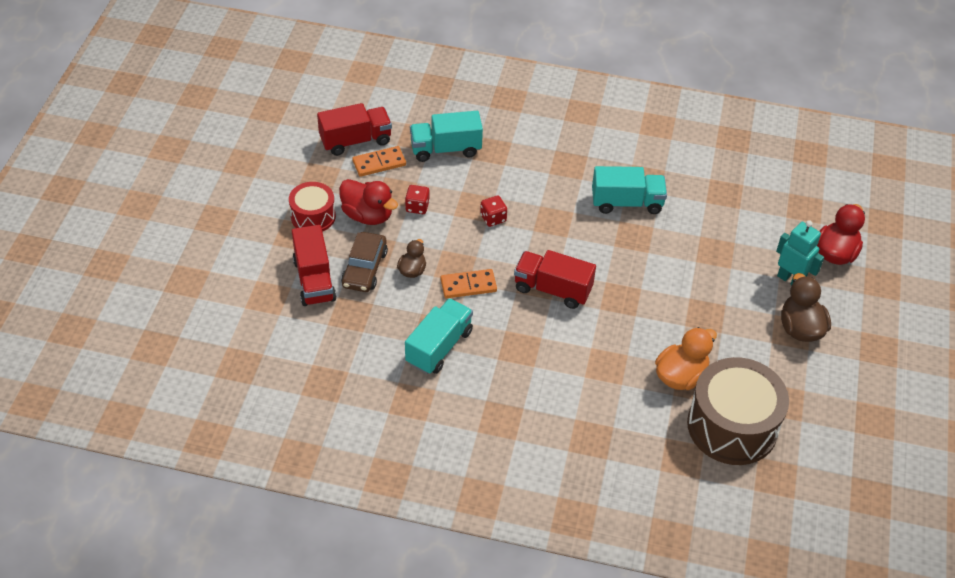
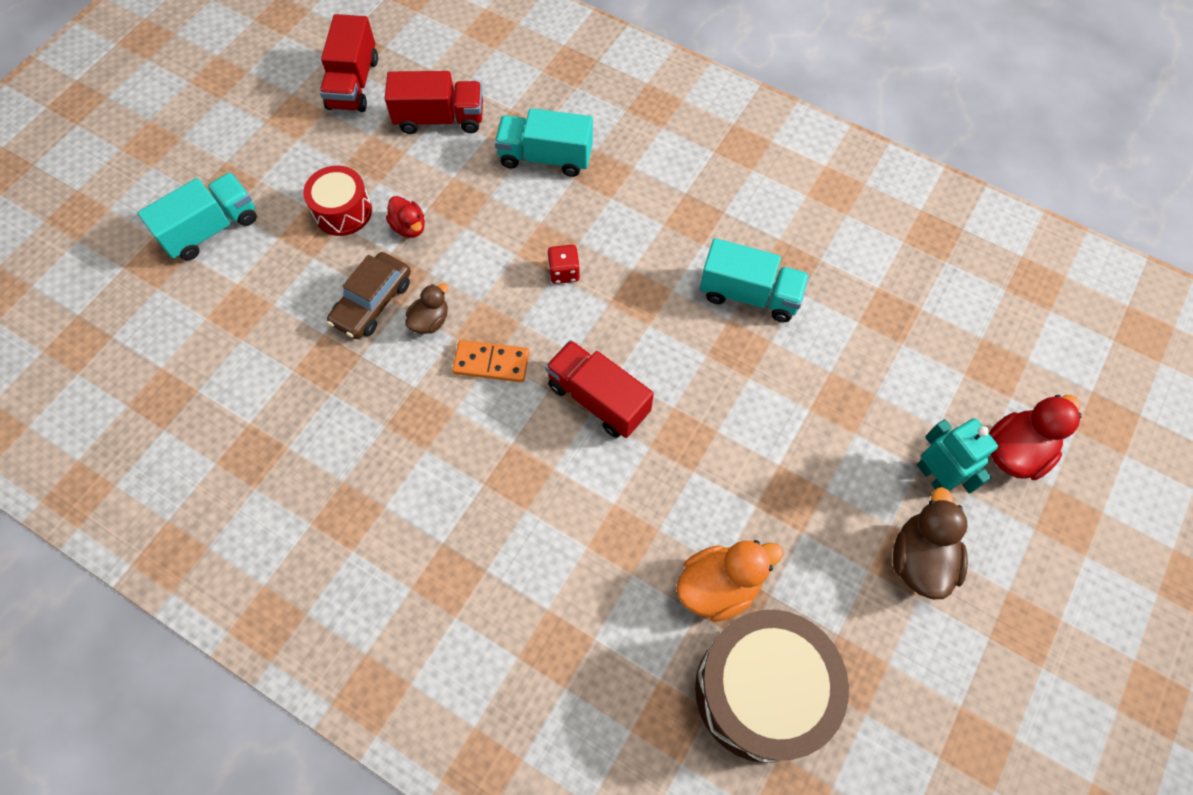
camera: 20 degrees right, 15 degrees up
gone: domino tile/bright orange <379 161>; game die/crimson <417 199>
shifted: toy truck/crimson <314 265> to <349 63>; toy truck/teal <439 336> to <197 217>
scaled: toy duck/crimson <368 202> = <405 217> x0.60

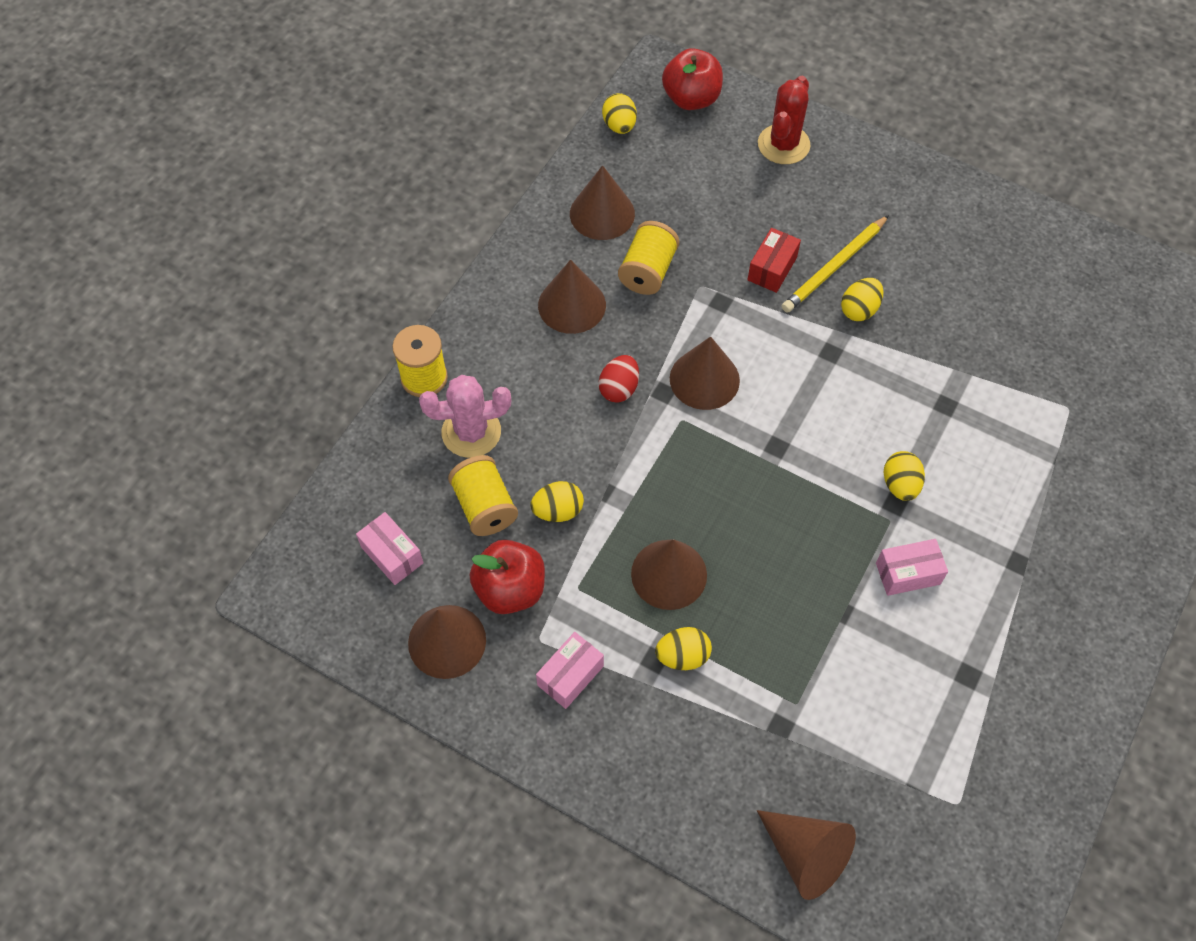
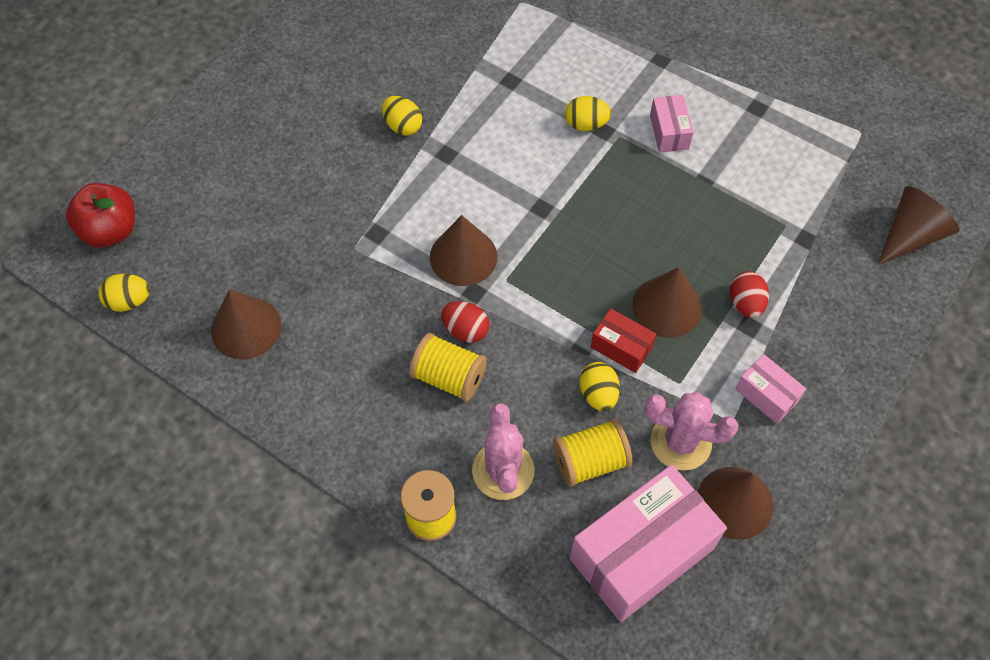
camera: 85 degrees left, 0 degrees up
gone: solid cone/russet <572 297>; prickly plant/crimson <784 120>; wooden pencil/golden <835 263>
shifted: spool/golden <648 258> to <448 367>; package/crimson <774 260> to <623 340>
swapped: apple/crimson <507 577> to prickly plant/rosy <691 431>
repainted: egg/golden <683 648> to egg/crimson <749 294>
scaled: package/rosy <389 548> = <648 543> x2.13

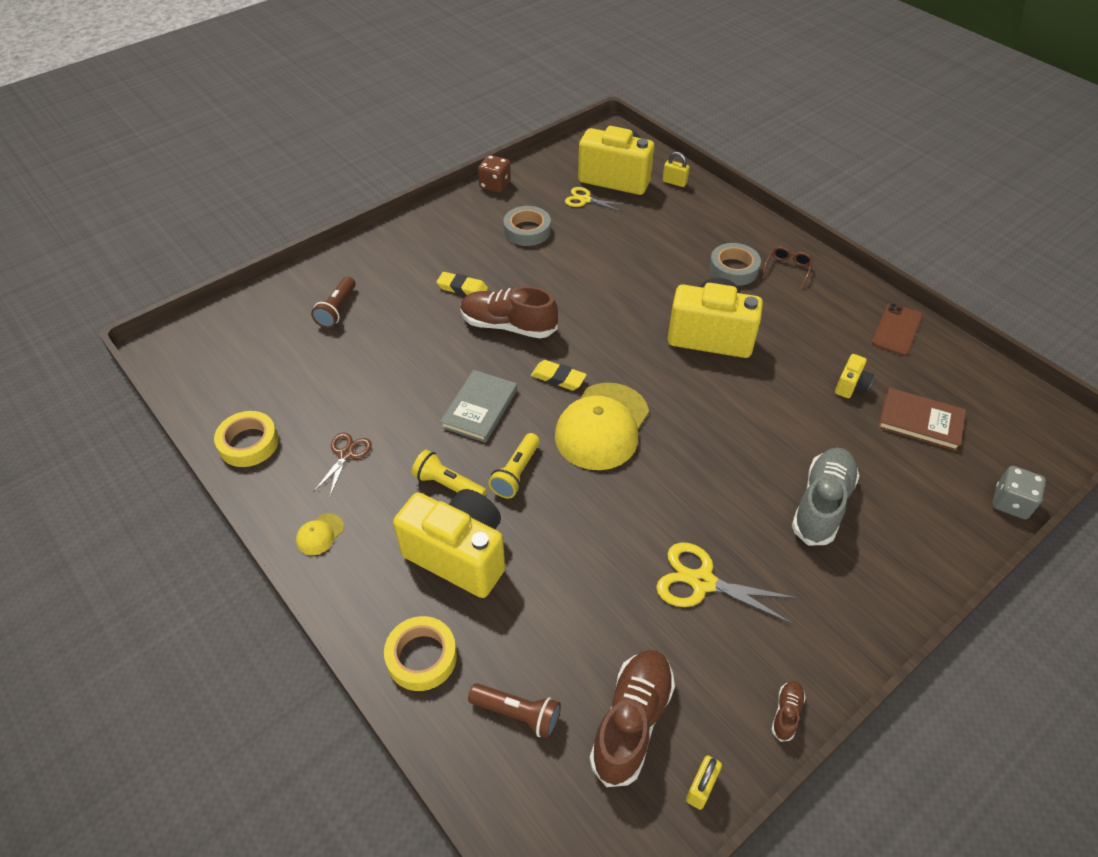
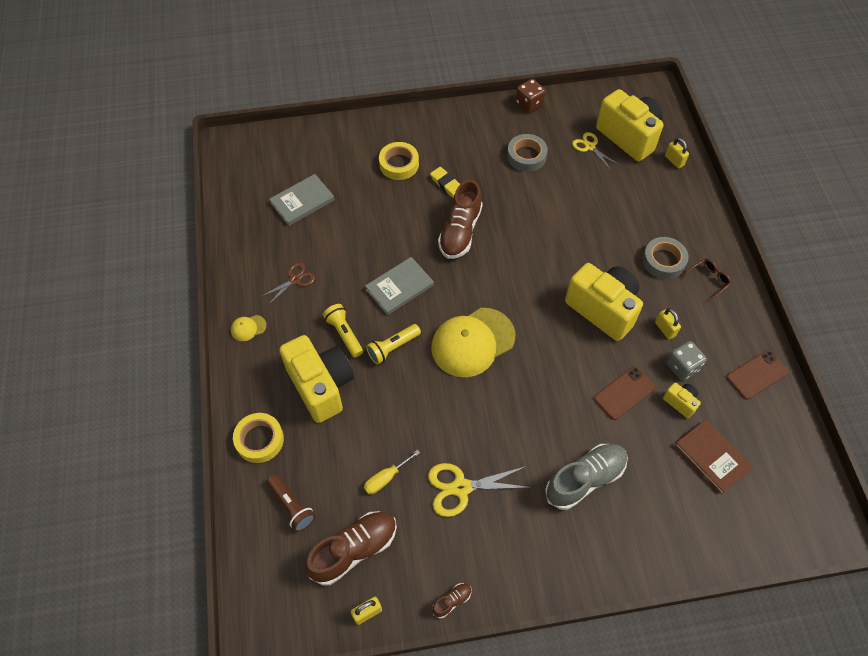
camera: 30 degrees right, 10 degrees up
gone: pocket torch/russet <333 302>; pencil eraser/golden <559 375>
new: hardback/gray <302 200>; screwdriver/golden <392 472>; mobile phone/russet <624 393>; small lock/golden <668 323>
shifted: sticky tape/golden <246 439> to <399 161>; game die/gray <1019 492> to <686 361>
rotated: shoe/russet <509 312> = <460 219> 120 degrees counterclockwise; scissors/golden <727 583> = <480 490> 60 degrees counterclockwise; camera/golden <854 376> = <682 400> 105 degrees counterclockwise

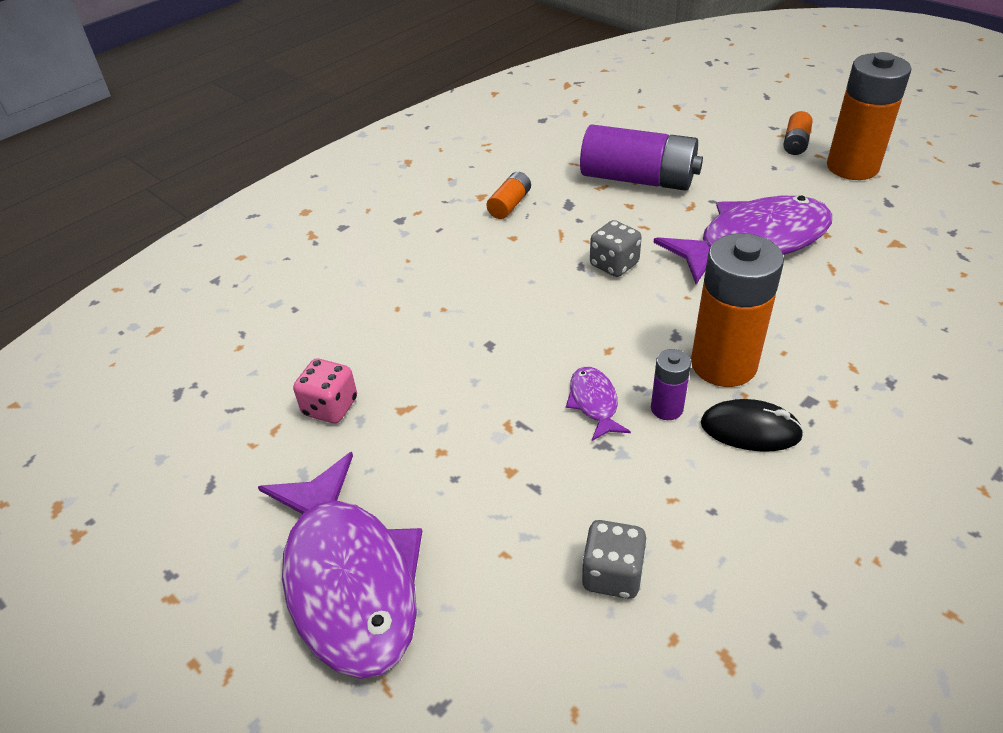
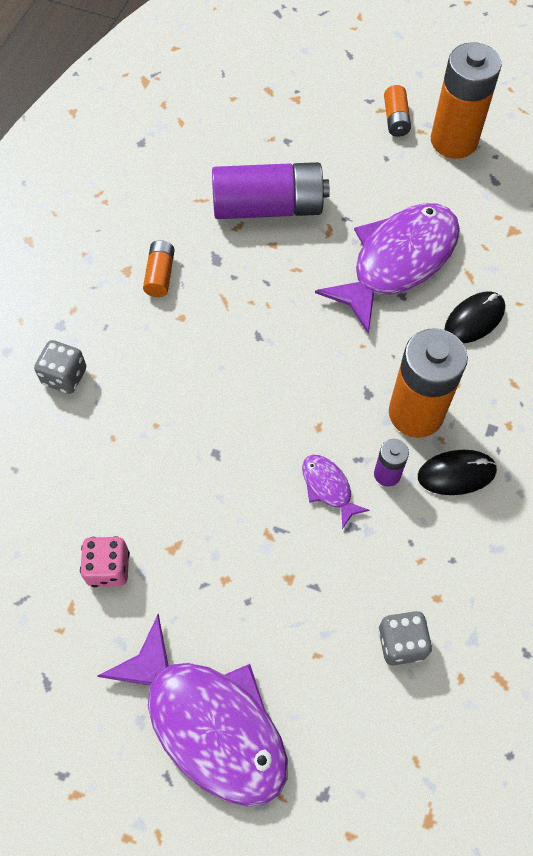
camera: 25 degrees left, 20 degrees up
new: PC mouse/ebony <474 317>
shifted: game die/gray <616 248> to <60 367>

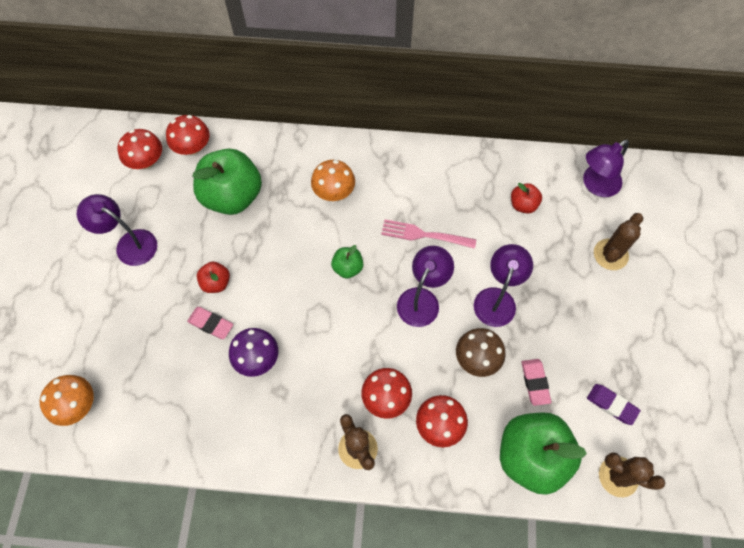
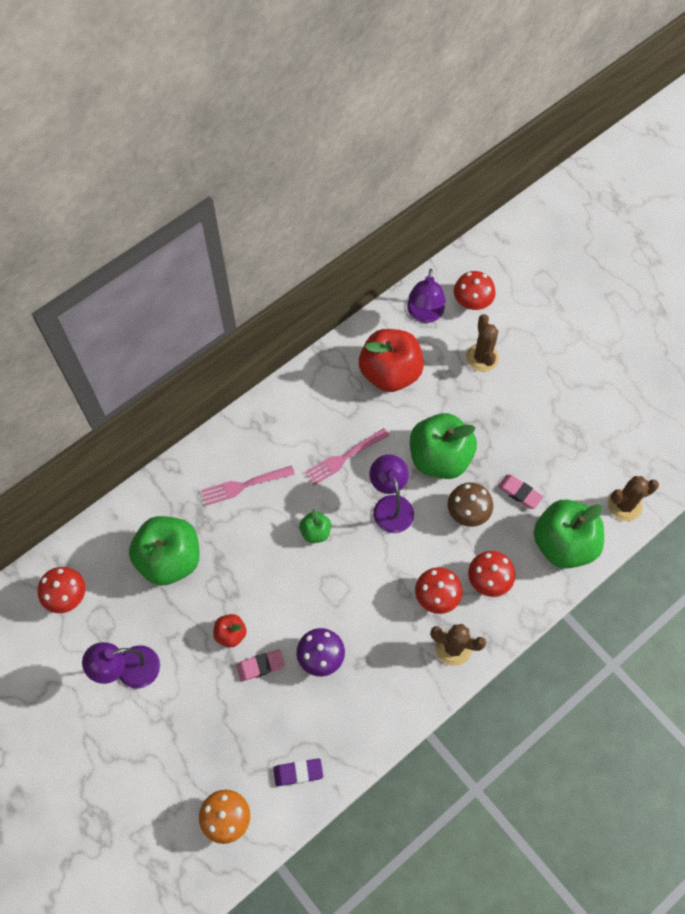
camera: 45 degrees left, 0 degrees up
shifted: fungus/crimson <187 135> to <475 290>; pencil eraser/violet <614 404> to <298 772>
swapped: fungus/bright orange <333 180> to table fork/rosy <248 485>; reading lamp/violet <503 285> to apple/emerald <443 446>
scaled: apple/crimson <526 198> = <391 360> x2.15

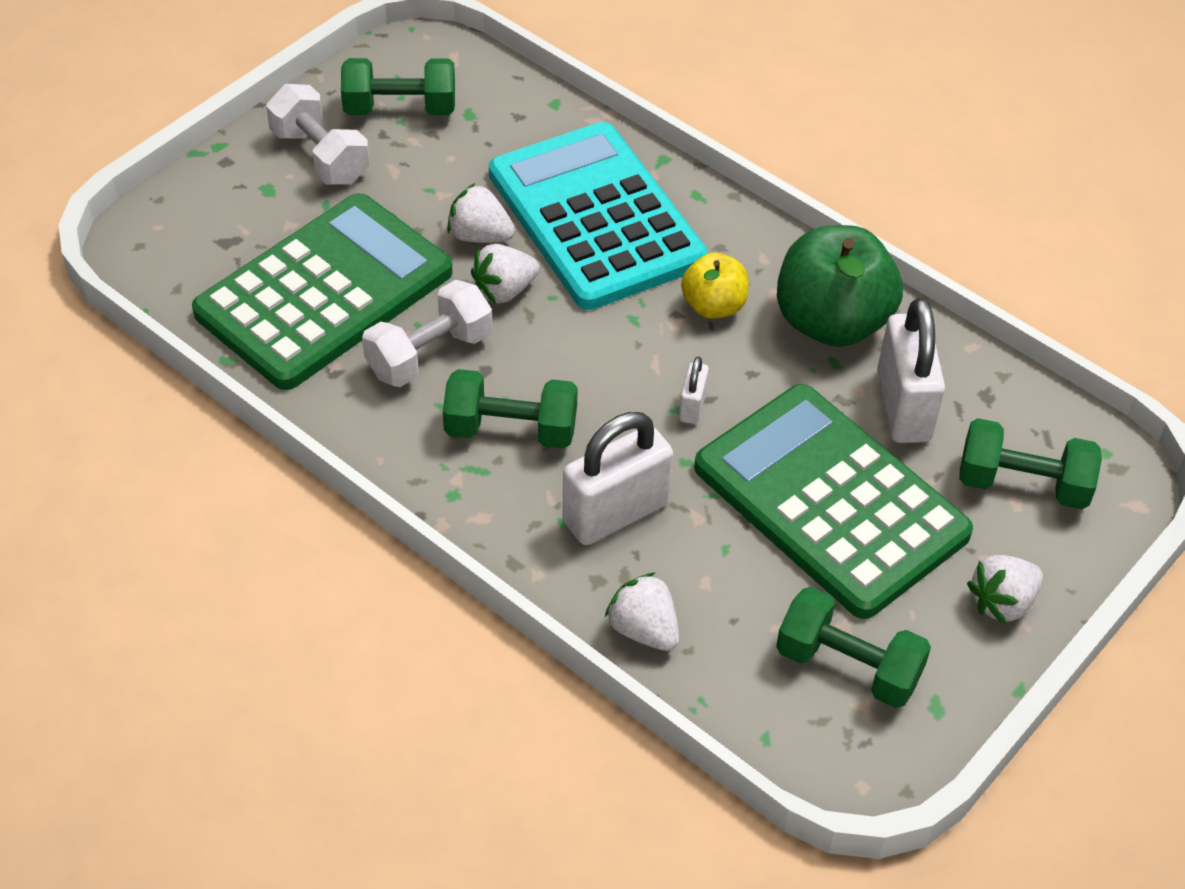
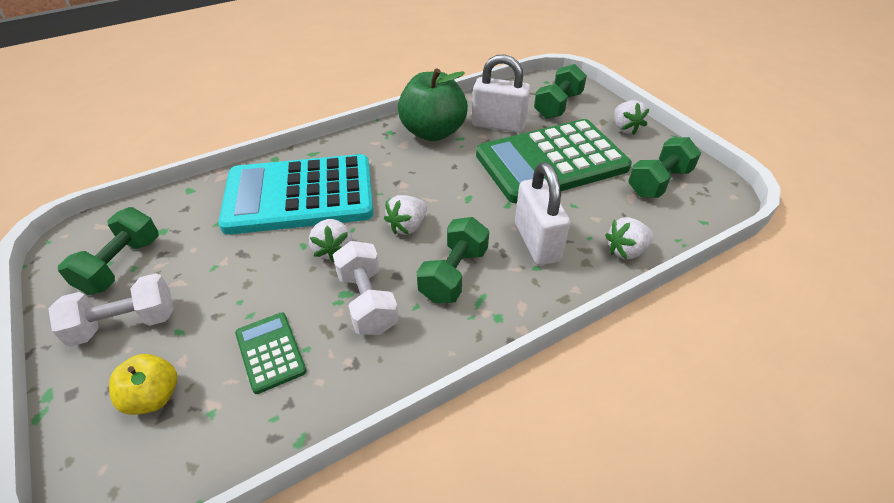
camera: 70 degrees left, 5 degrees down
gone: small lock/pure white <694 390>
shifted: berry/pure white <481 213> to <405 215>; apple/golden <715 286> to <143 384>
scaled: pocket calculator/emerald <322 291> = <271 353> x0.43

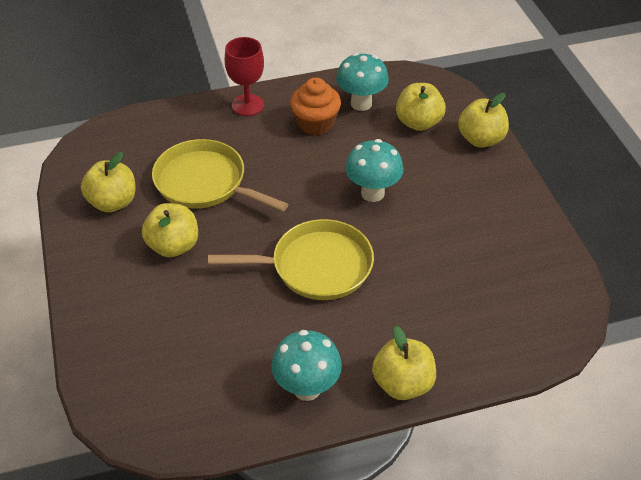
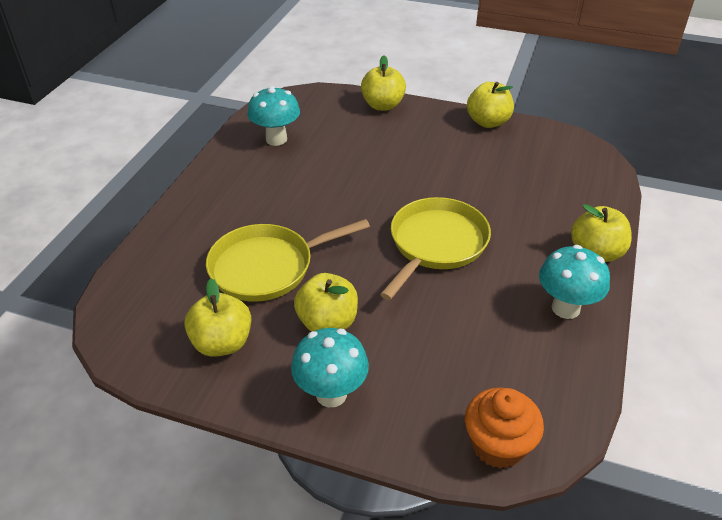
camera: 55 degrees left, 5 degrees down
gone: wine glass/crimson <244 76>
shifted: fairy cake/bright orange <315 106> to <504 428>; fungus/teal <374 170> to <330 367>; apple/golden <421 107> to <490 105>

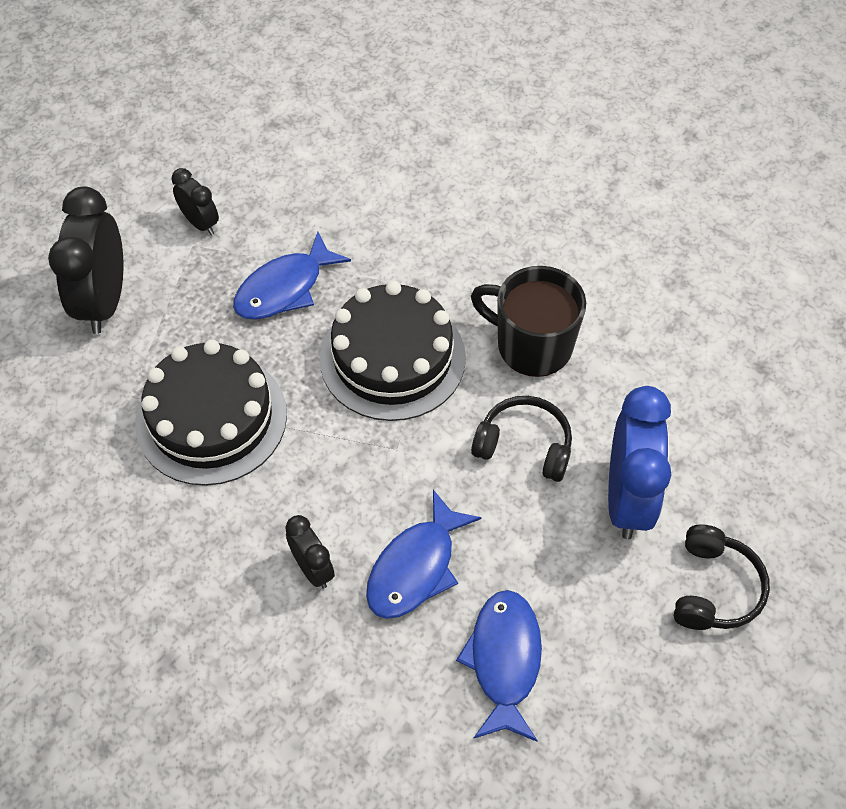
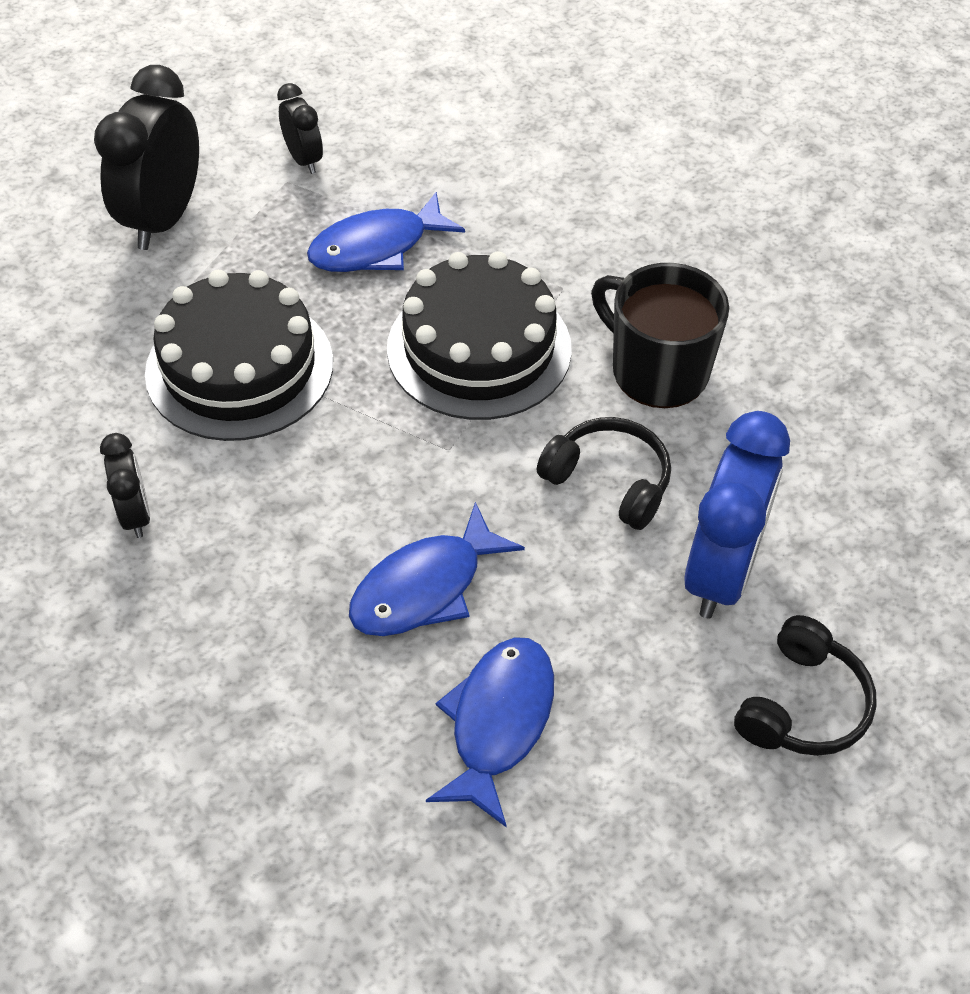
camera: 15 degrees right, 5 degrees down
shifted: bedside clock/ebony <310 552> to <125 485>

